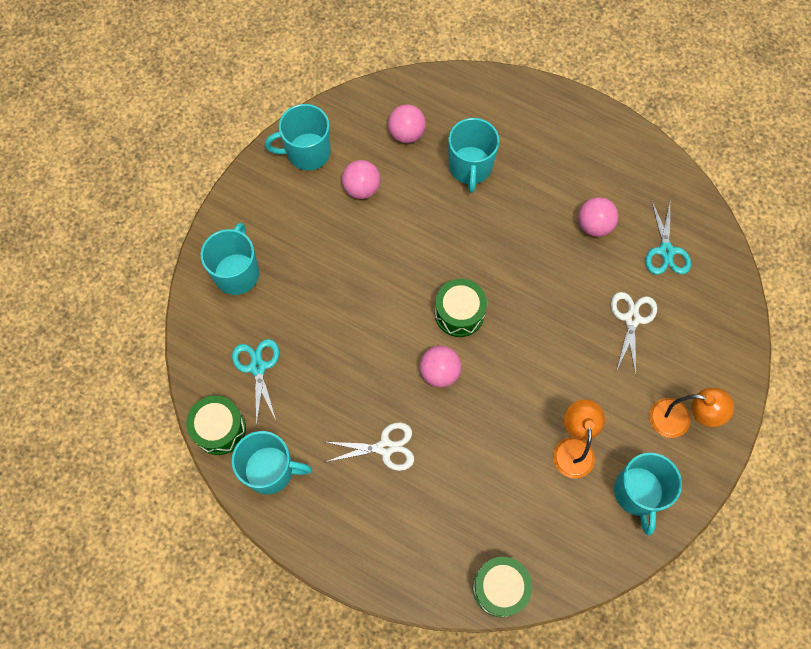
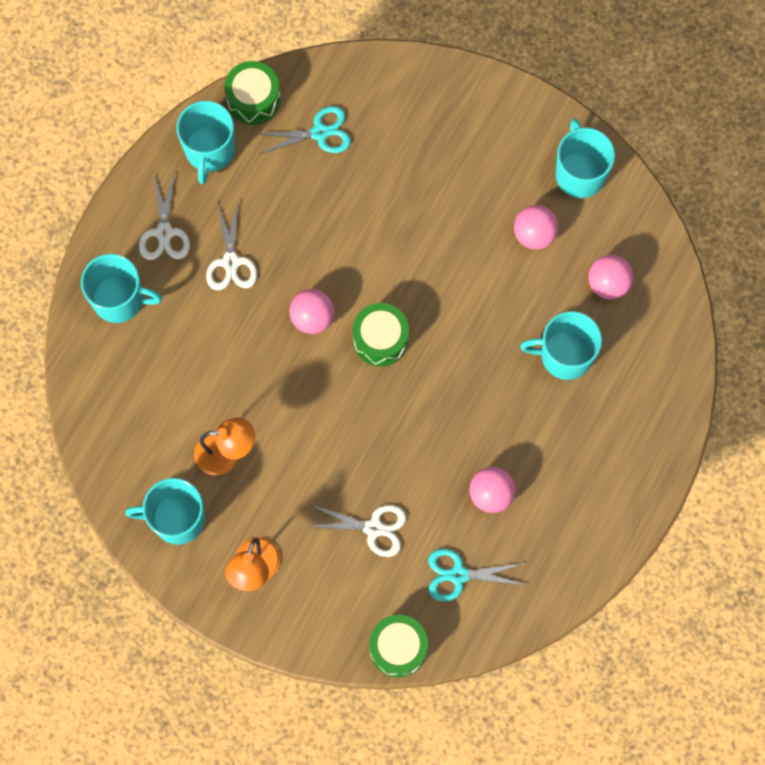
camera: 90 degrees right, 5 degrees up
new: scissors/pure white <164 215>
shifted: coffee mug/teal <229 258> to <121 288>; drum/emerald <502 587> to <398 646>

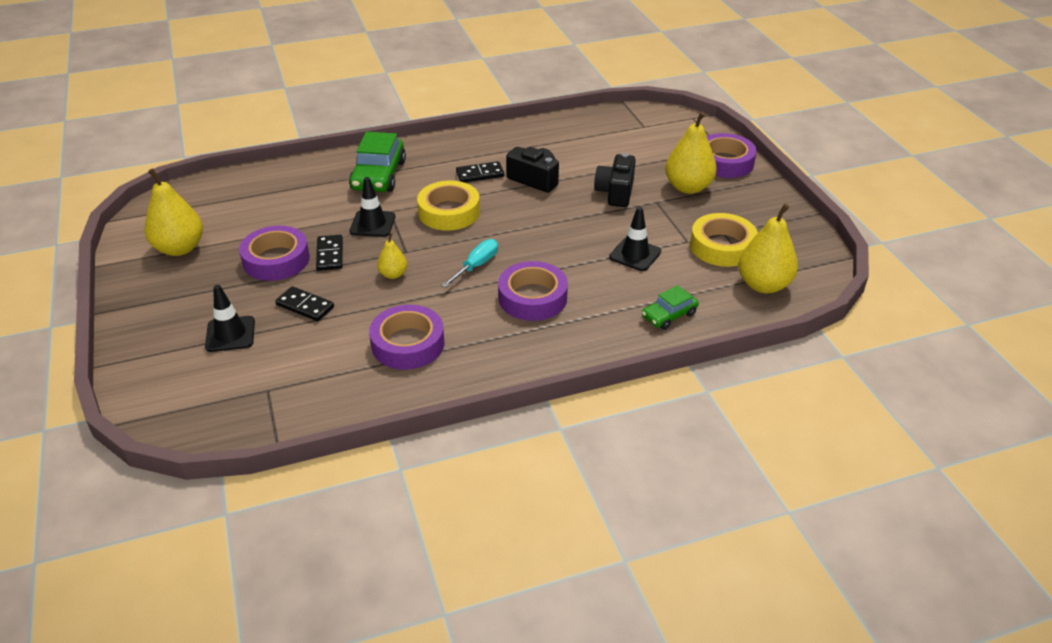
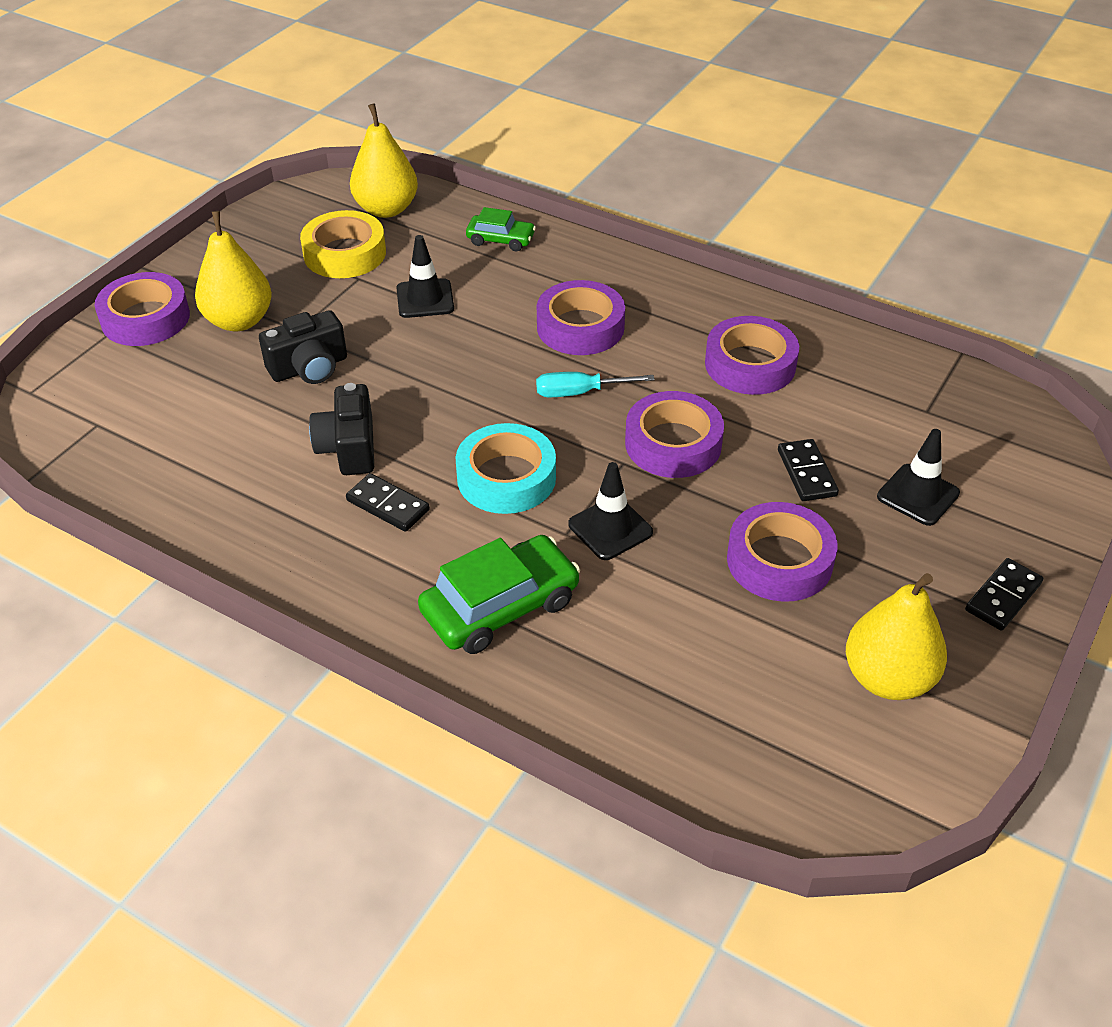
camera: 130 degrees left, 5 degrees up
shifted: domino tile/ebony <329 253> to <1004 594>
swapped: pear/golden <392 256> to sticky tape/violet <674 434>
repainted: sticky tape/golden <448 206> to sticky tape/teal <506 468>

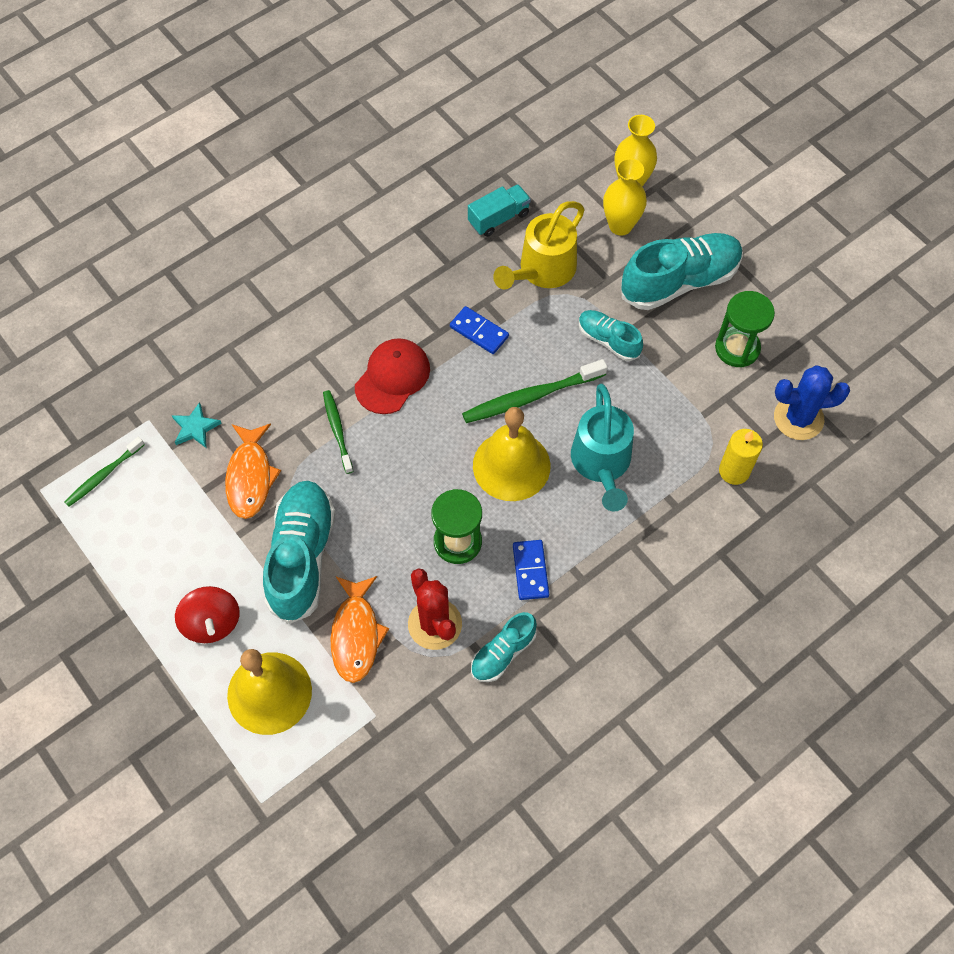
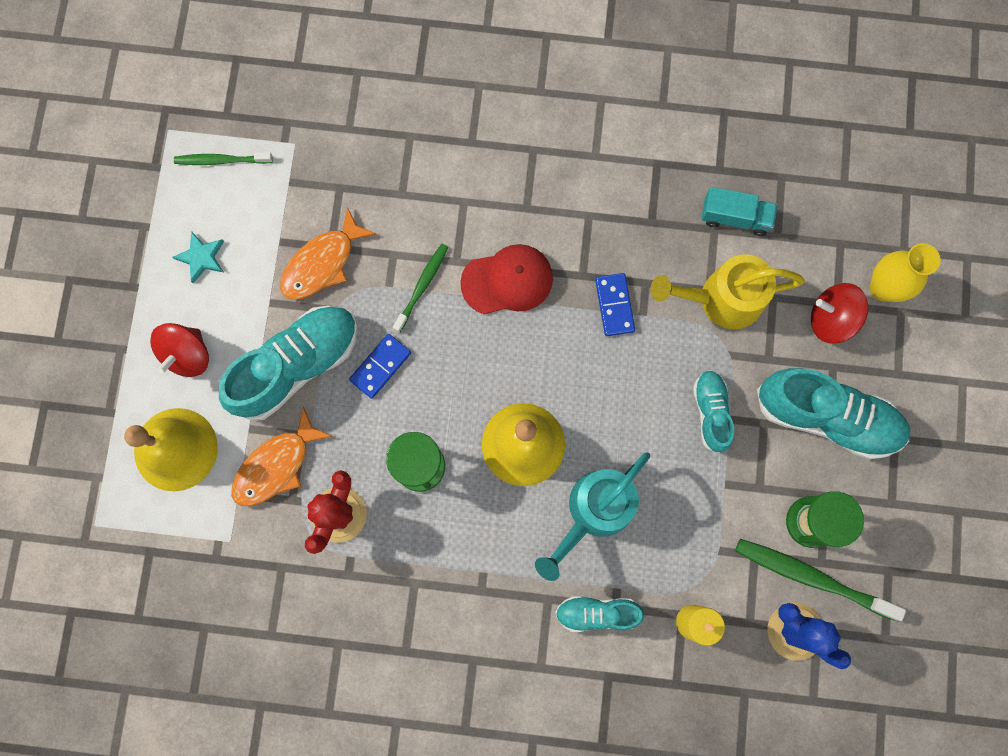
camera: 45 degrees right, 15 degrees up
shifted: star/teal <197 425> to <198 257>; dental brush/emerald <535 391> to <820 580>; shoe/teal <504 647> to <600 614>; domino tile/royal blue <531 570> to <380 366>
swapped: tall vase/golden <625 197> to toy top/crimson <839 313>

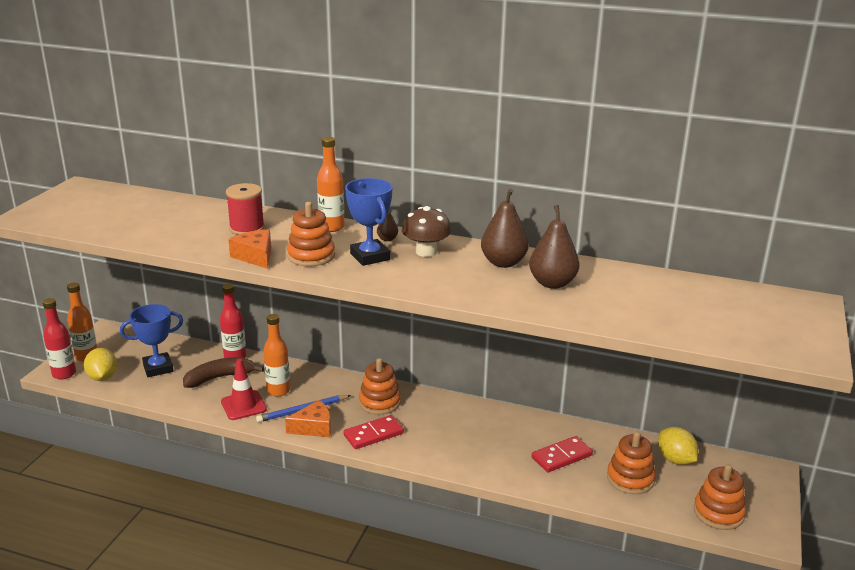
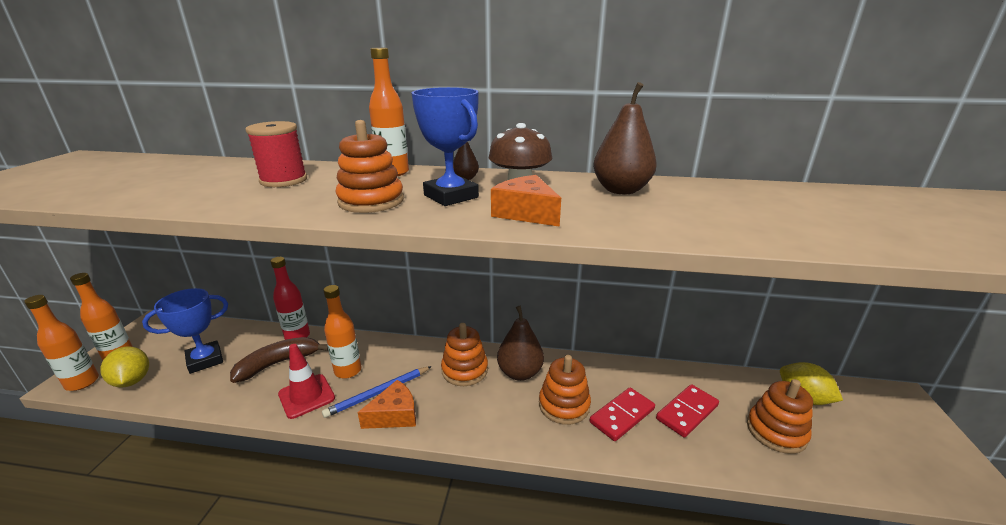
camera: 10 degrees left, 0 degrees up
shifted: cheese wedge/bright orange <249 249> to <526 201>; domino tile/crimson <373 432> to <622 414>; pear/russet <554 247> to <520 343>; stacking rings/bright orange <720 497> to <565 390>
repainted: drink bottle/crimson <59 338> to drink bottle/bright orange <61 343>

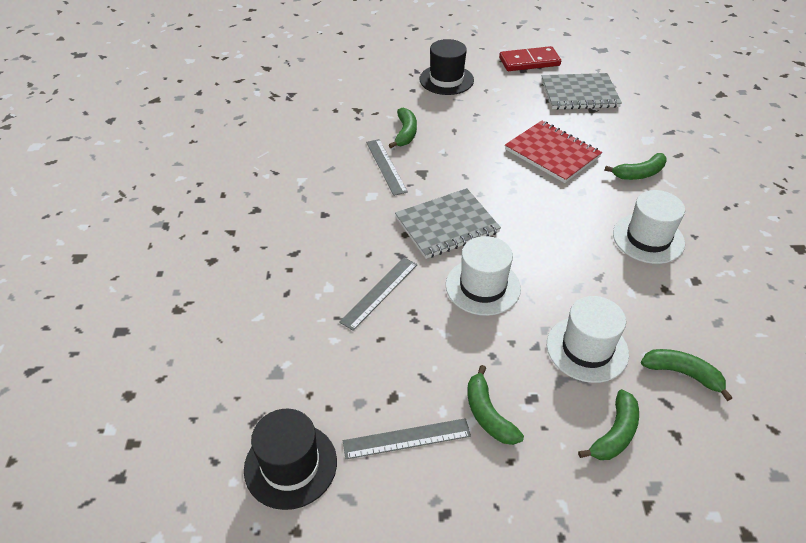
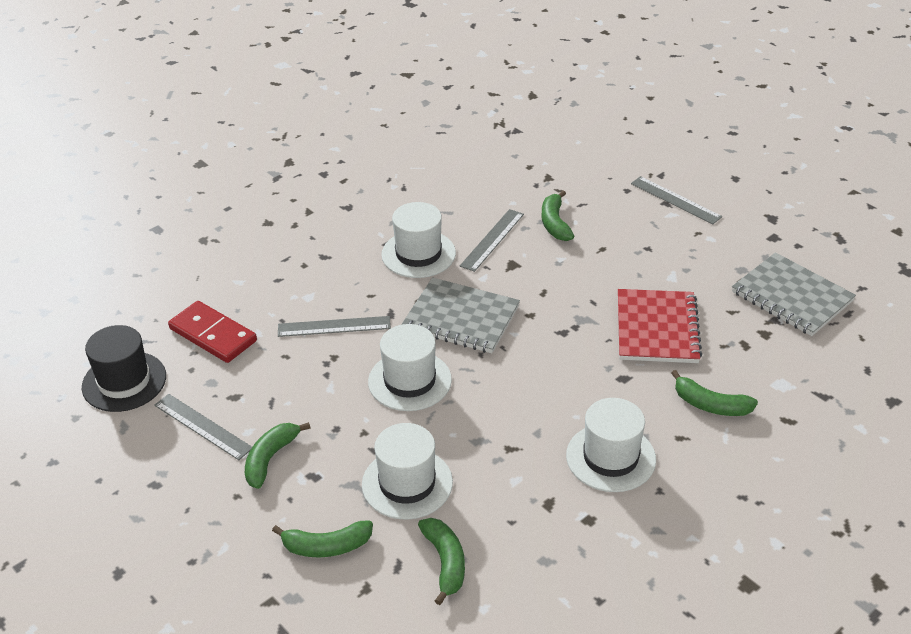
camera: 50 degrees right, 5 degrees down
new: tall hat/pure white <418 240>
shifted: domino tile/crimson <530 58> to <212 332>
swapped: tall hat/ebony <446 67> to measuring stick/gray <676 200>
rotated: banana/emerald <403 128> = <557 215> 120 degrees clockwise

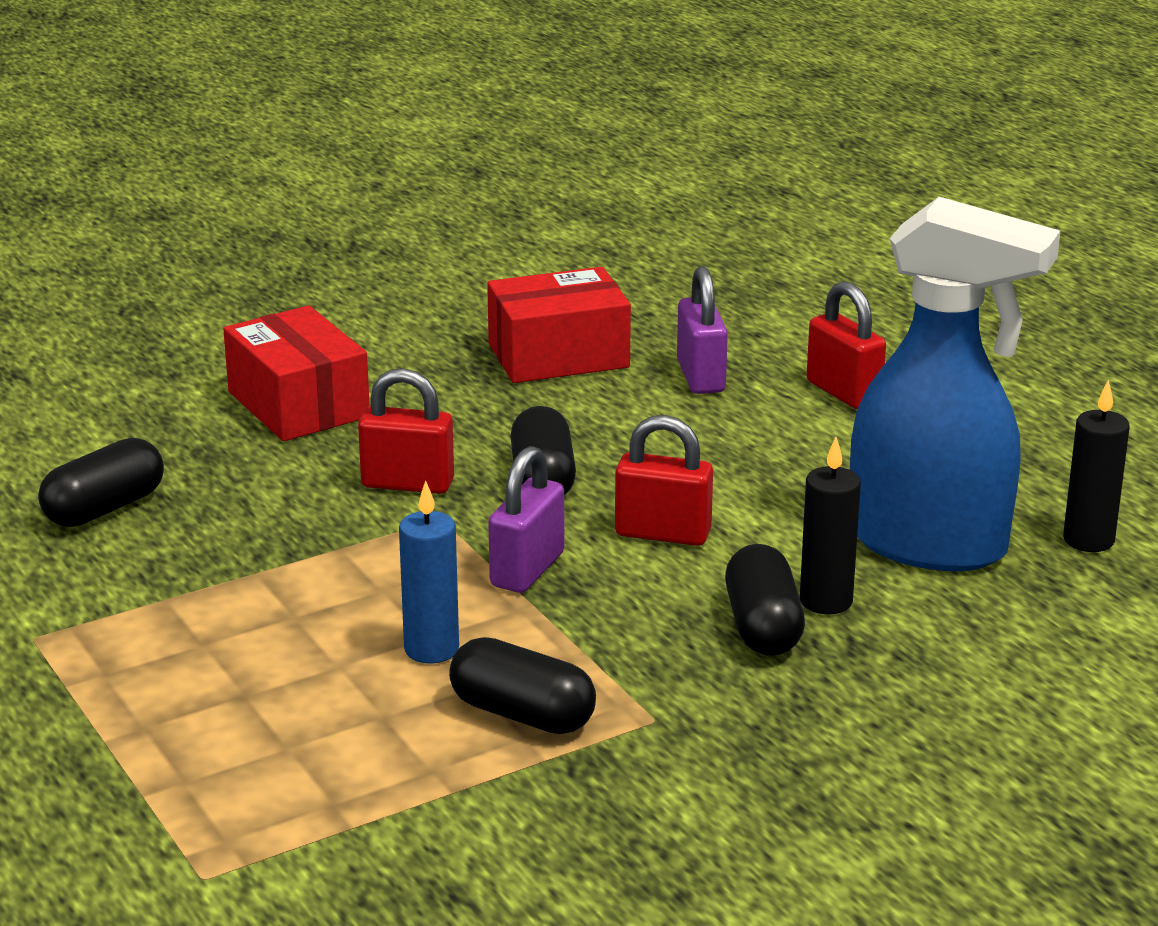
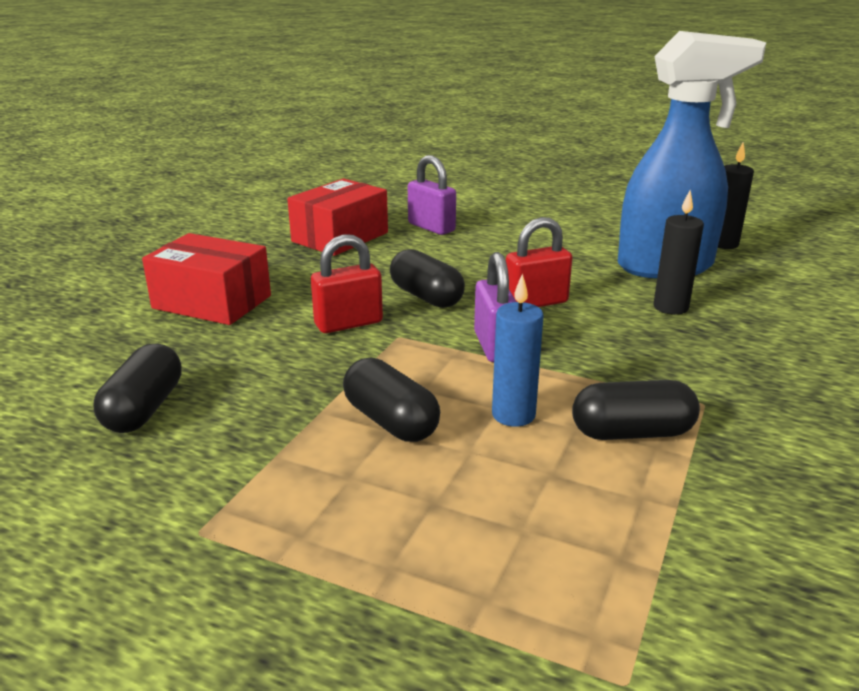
camera: 35 degrees left, 0 degrees up
gone: small lock/crimson <846 345>
shifted: pill shape/ebony <765 600> to <391 400>

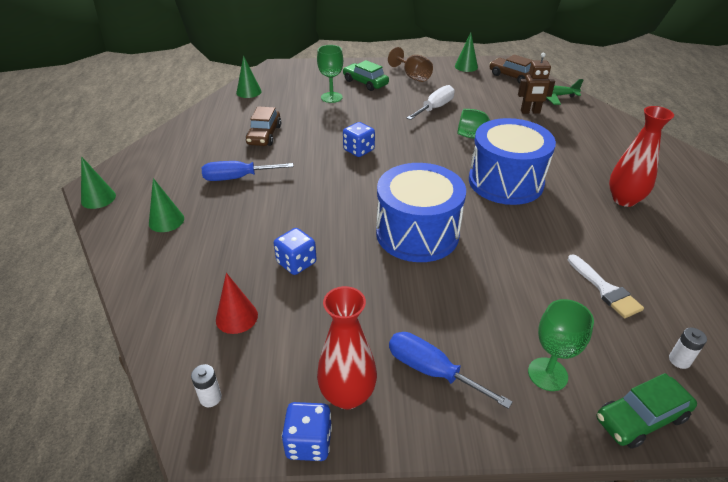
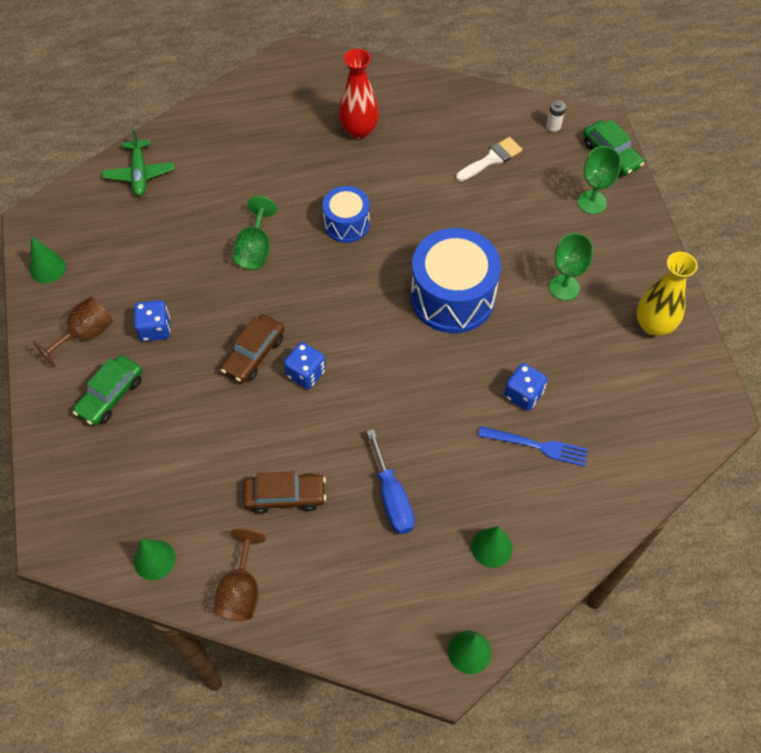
camera: 100 degrees left, 20 degrees up
gone: power cell/pure white <206 385>; solid cone/crimson <237 303>; screwdriver/royal blue <451 370>; screwdriver/pure white <431 102>; robot/russet <536 83>
new: wine glass/russet <240 574>; table fork/royal blue <533 446>
shifted: game die/royal blue <307 431> to <152 320>; wine glass/emerald <330 74> to <571 267>; automobile/russet <511 69> to <252 348>
repainted: tall vase/crimson <347 347> to tall vase/golden <667 294>
scaled: drum/royal blue <512 161> = <346 214> x0.56

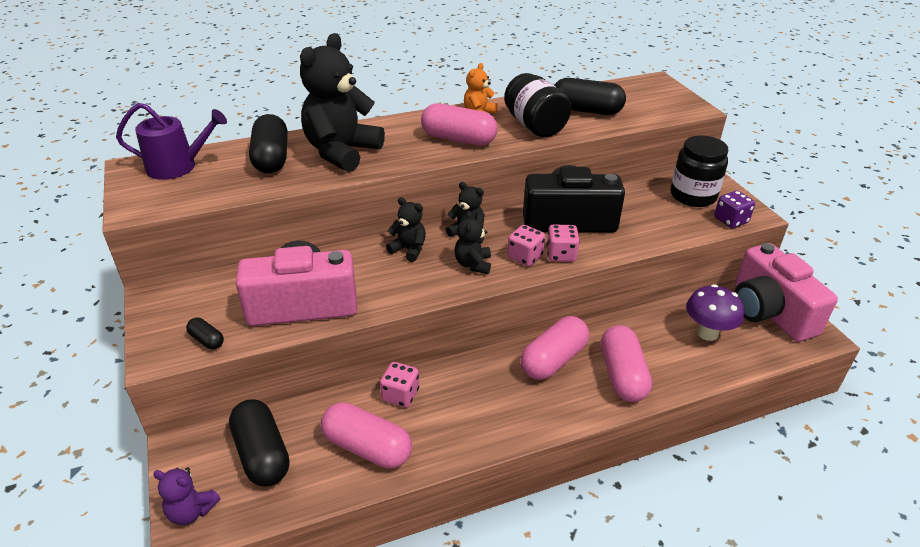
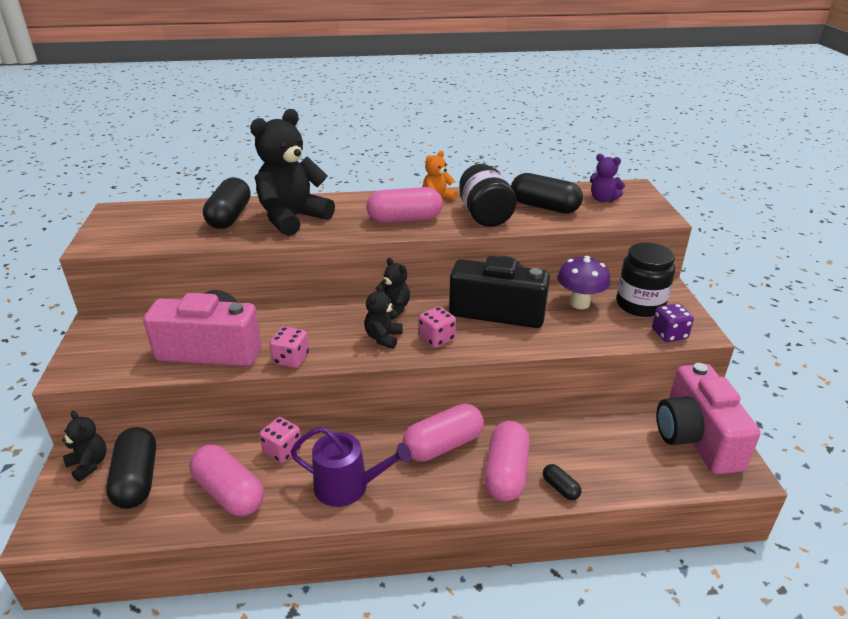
camera: 15 degrees right, 5 degrees down
shifted: sprinkling can/violet <171 141> to <351 466>; stuffed bear/violet <186 496> to <607 178>; pill shape/ebony <205 333> to <562 482>; stuffed bear/ebony <406 229> to <84 446>; game die/rosy <563 243> to <289 347>; fungus/violet <715 312> to <583 282>
rotated: pill shape/rosy <459 124> = <404 205> 45 degrees counterclockwise

